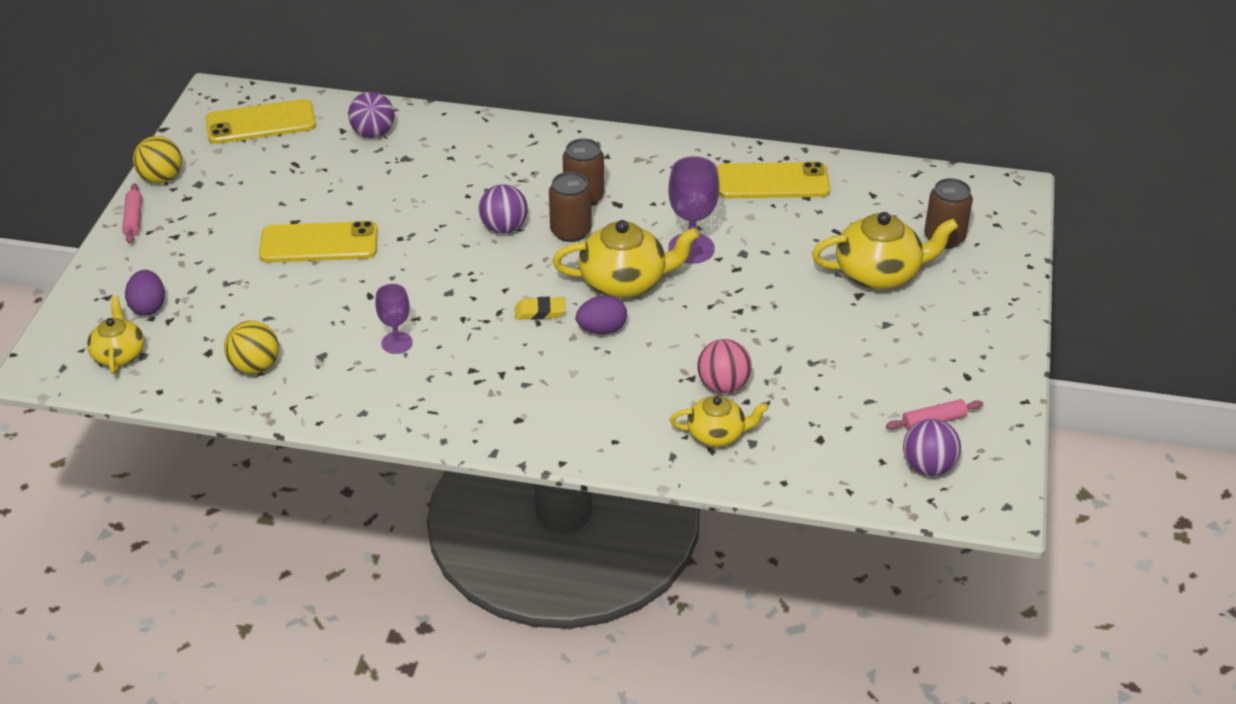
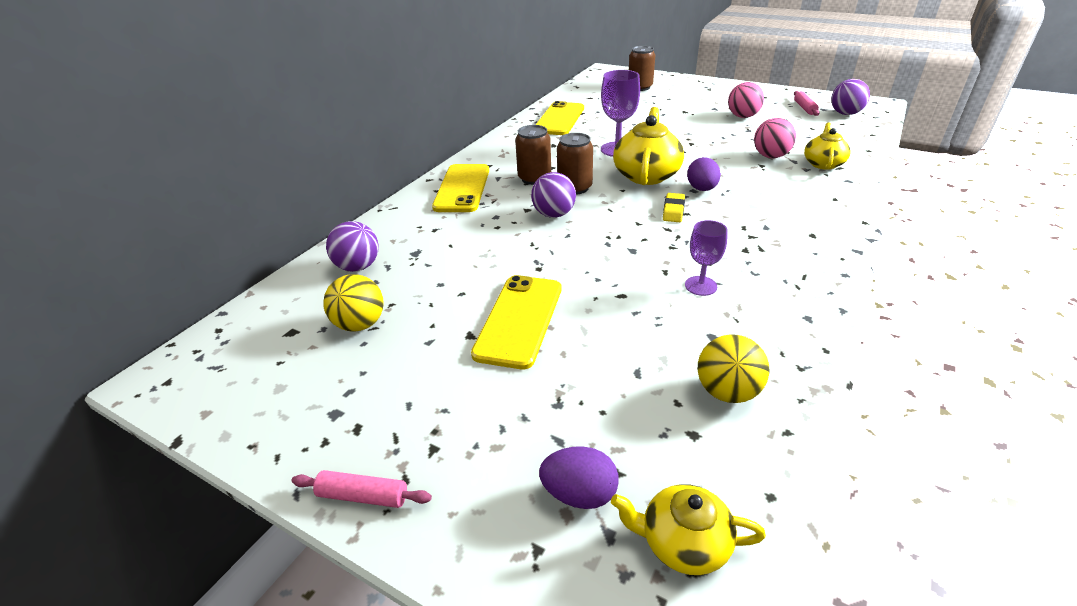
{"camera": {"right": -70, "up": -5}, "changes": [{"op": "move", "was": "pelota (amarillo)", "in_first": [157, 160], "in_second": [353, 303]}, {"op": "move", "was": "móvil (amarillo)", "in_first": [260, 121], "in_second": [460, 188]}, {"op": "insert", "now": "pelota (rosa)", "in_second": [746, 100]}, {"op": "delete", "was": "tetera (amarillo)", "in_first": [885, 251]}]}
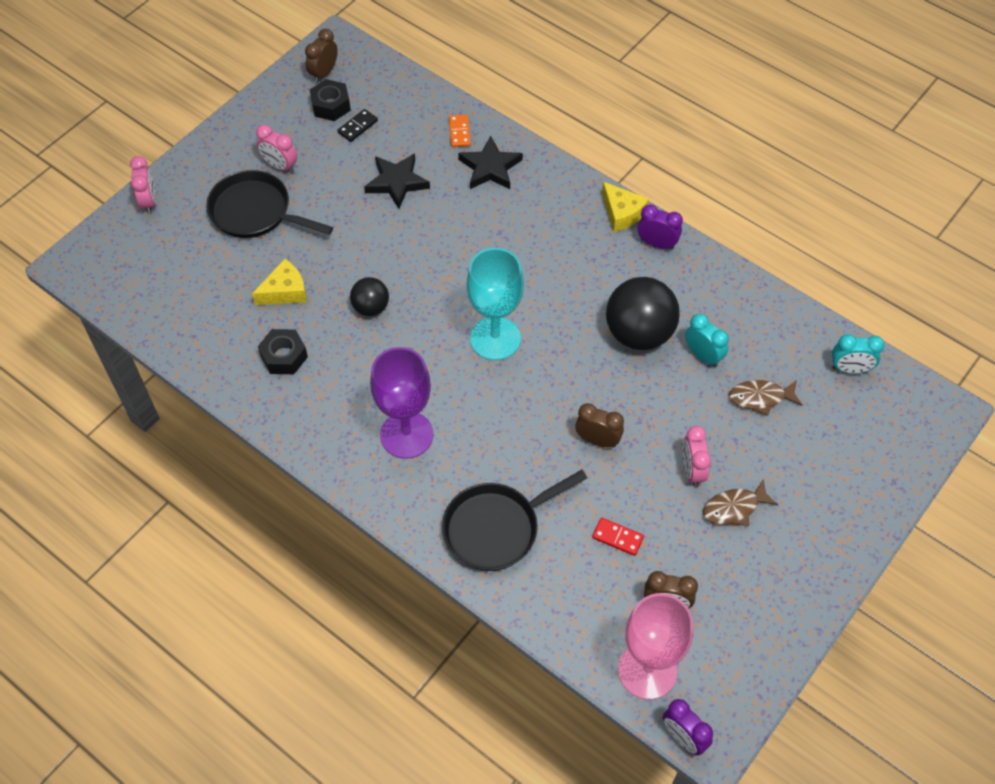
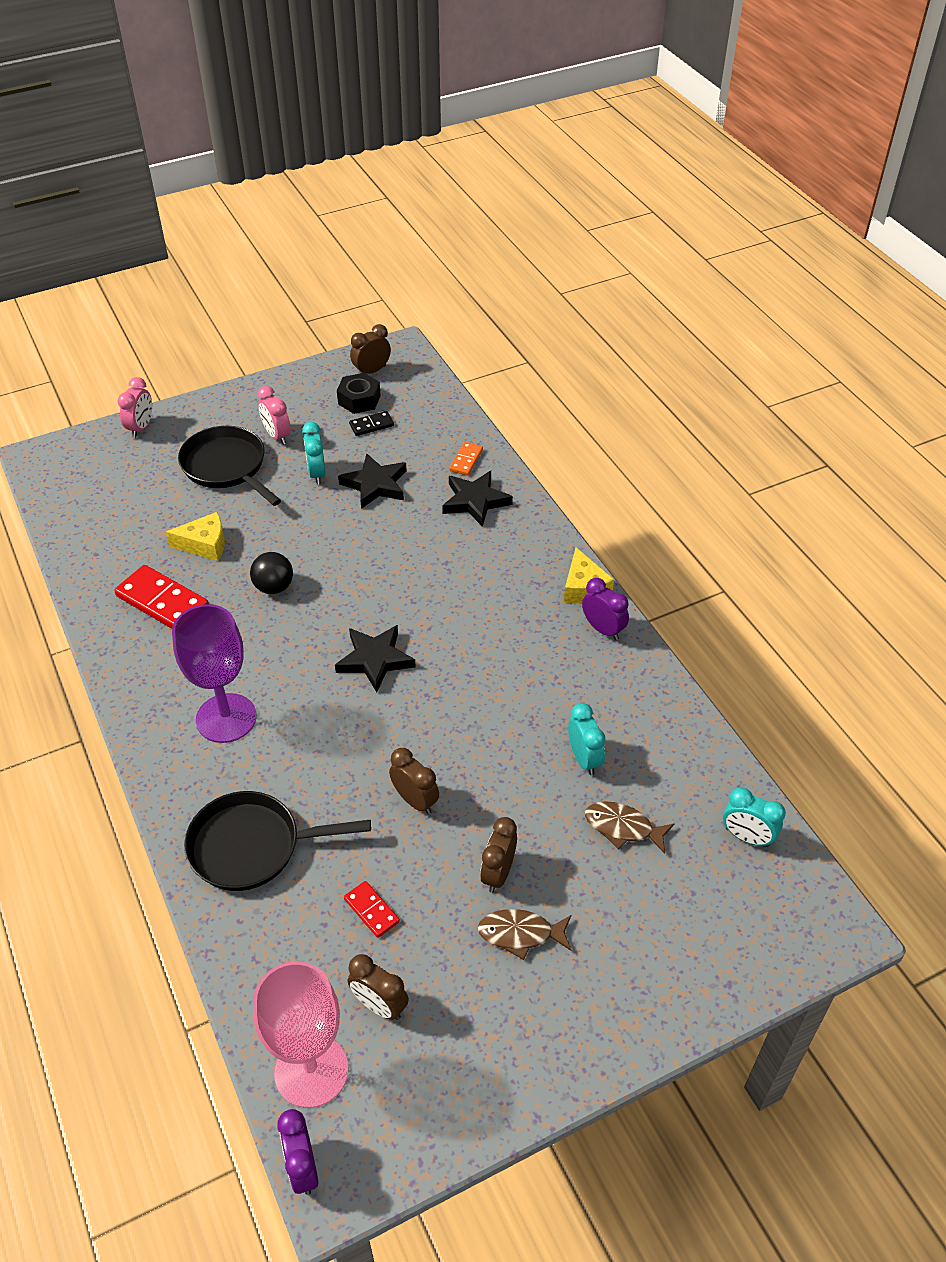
{"camera": {"right": 25, "up": -10}, "changes": [{"op": "replace", "was": "tuerca (negro)", "now": "ficha de dominó (rojo)", "in_first": [283, 351], "in_second": [161, 597]}, {"op": "insert", "now": "despertador (turquesa)", "in_second": [314, 453]}, {"op": "replace", "was": "copa (turquesa)", "now": "estrella (negro)", "in_first": [495, 304], "in_second": [375, 658]}, {"op": "recolor", "was": "despertador (rosa)", "now": "despertador (marrón)", "in_first": [697, 456], "in_second": [498, 855]}, {"op": "delete", "was": "pelota (negro)", "in_first": [643, 313]}]}
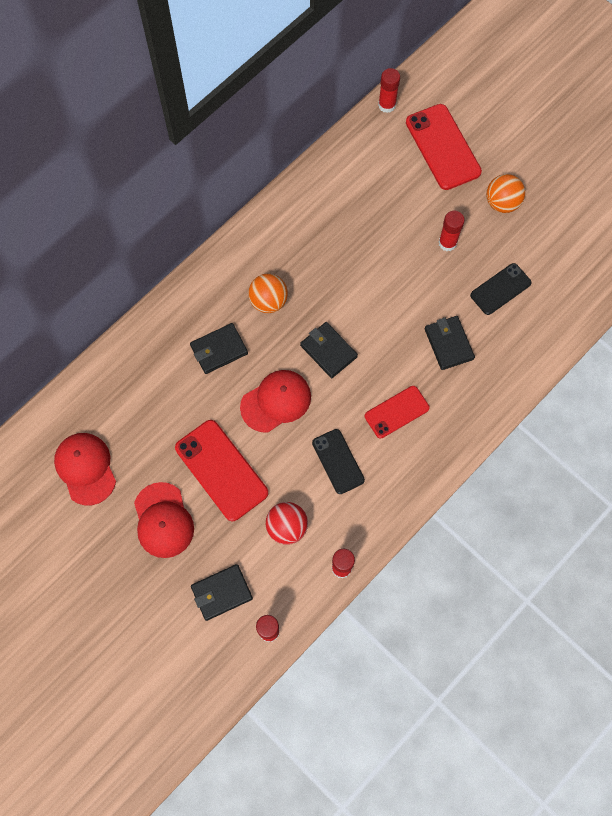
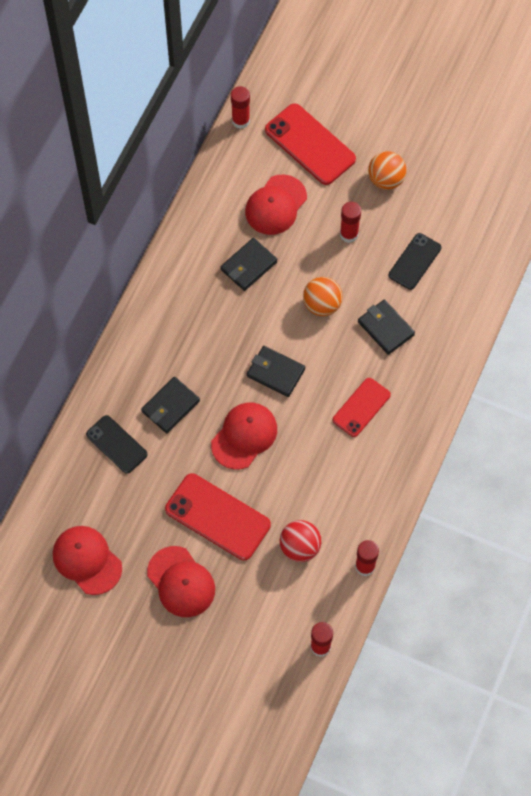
{"camera": {"right": -20, "up": -5}, "changes": [{"op": "move", "was": "móvil (negro)", "in_first": [338, 461], "in_second": [117, 444]}, {"op": "move", "was": "cartera (negro)", "in_first": [222, 592], "in_second": [249, 264]}, {"op": "insert", "now": "gorra (rojo)", "in_second": [276, 204]}, {"op": "move", "was": "pelota (naranja)", "in_first": [268, 293], "in_second": [323, 296]}]}
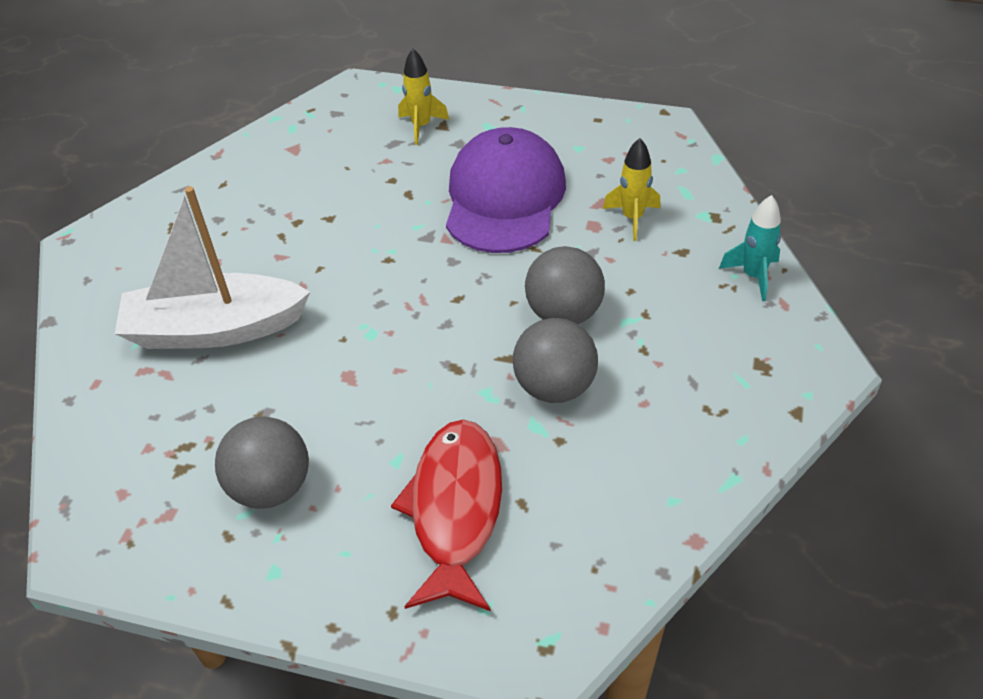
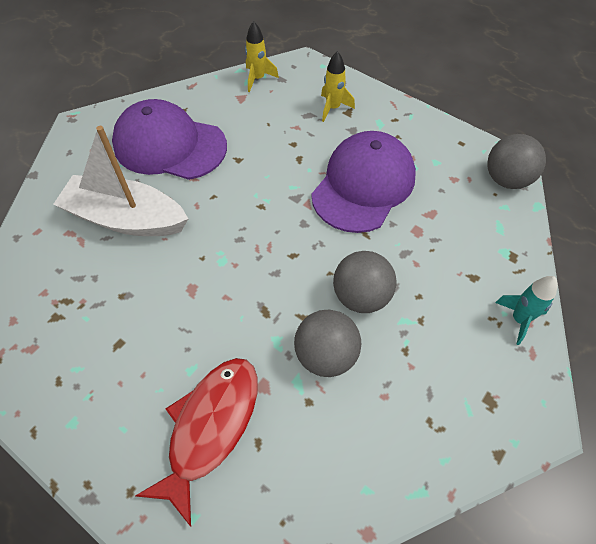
{"camera": {"right": 20, "up": 10}, "changes": [{"op": "insert", "now": "gorra (morado)", "in_second": [169, 139]}, {"op": "move", "was": "cohete (amarillo)", "in_first": [632, 189], "in_second": [262, 56]}, {"op": "move", "was": "pelota (gris)", "in_first": [262, 463], "in_second": [516, 161]}]}
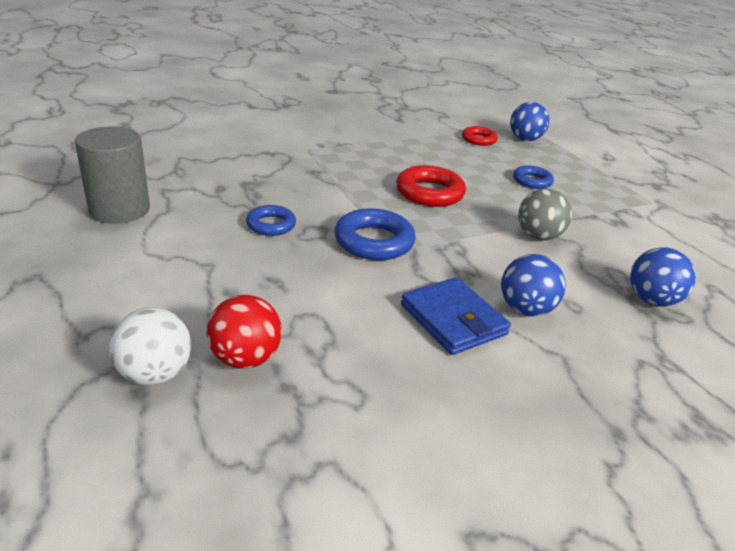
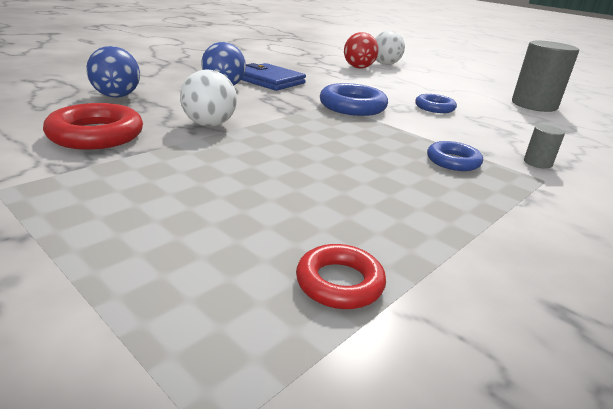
{"camera": {"right": 160, "up": -5}, "changes": [{"op": "move", "was": "anillo (rojo)", "in_first": [431, 186], "in_second": [93, 126]}, {"op": "recolor", "was": "pelota (gris)", "now": "pelota (blanco)", "in_first": [545, 214], "in_second": [208, 98]}, {"op": "move", "was": "anillo (azul)", "in_first": [533, 177], "in_second": [455, 156]}, {"op": "insert", "now": "cilindro (gris)", "in_second": [544, 147]}, {"op": "delete", "was": "pelota (azul)", "in_first": [530, 121]}]}
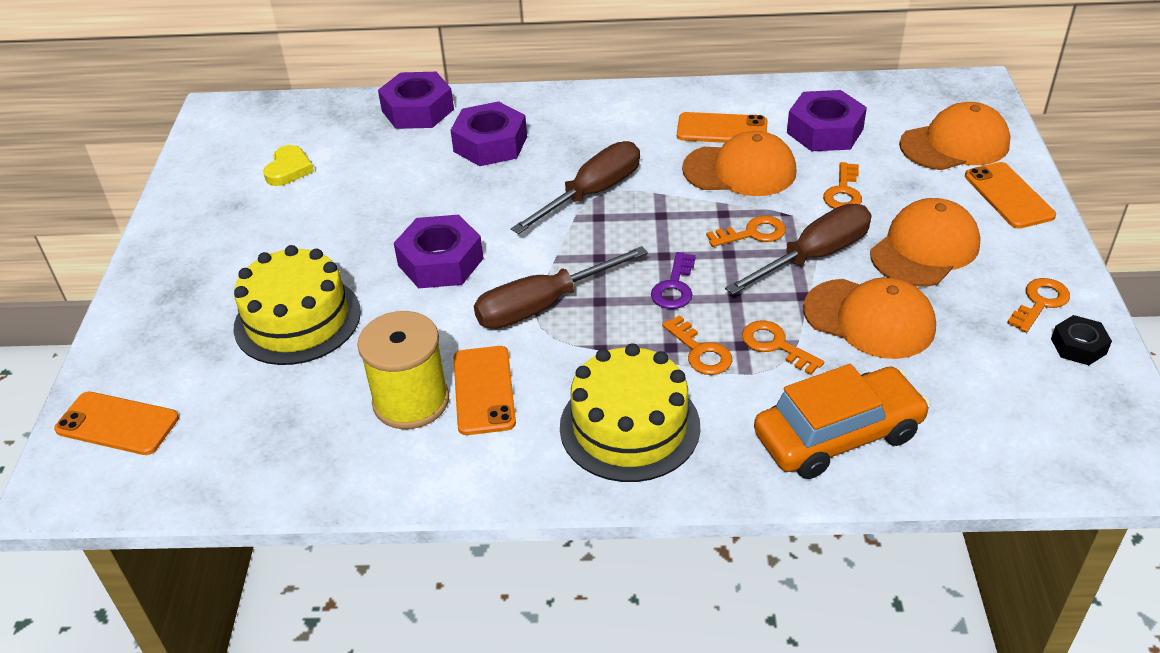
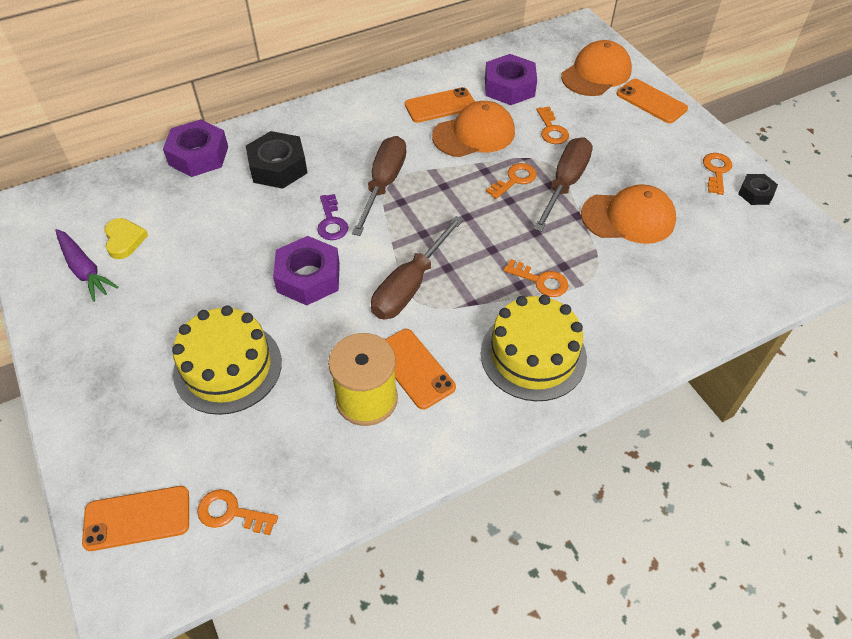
{"camera": {"right": -30, "up": 10}, "changes": [{"op": "insert", "now": "zanahoria (morado)", "in_second": [87, 265]}, {"op": "move", "was": "llave (naranja)", "in_first": [783, 347], "in_second": [237, 512]}, {"op": "recolor", "was": "tuerca (morado)", "now": "tuerca (negro)", "in_first": [488, 133], "in_second": [276, 160]}, {"op": "move", "was": "llave (morado)", "in_first": [673, 280], "in_second": [332, 217]}, {"op": "delete", "was": "coche (naranja)", "in_first": [842, 421]}, {"op": "delete", "was": "gorra (naranja)", "in_first": [925, 242]}]}
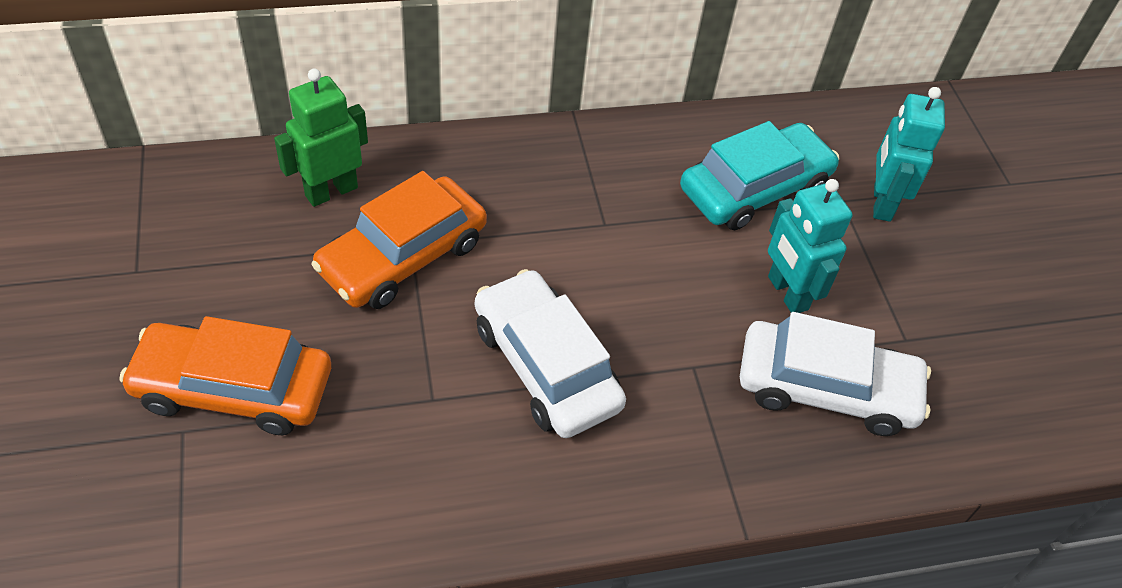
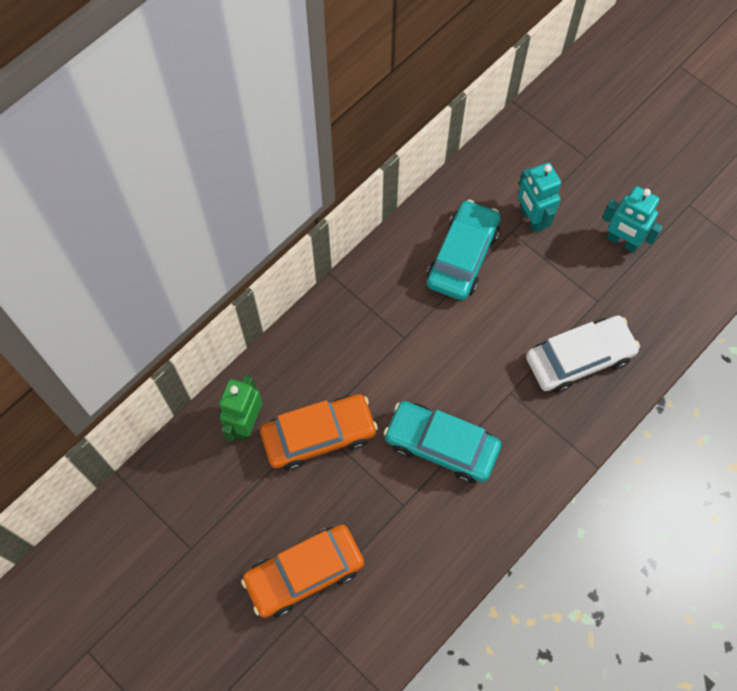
{"camera": {"right": -30, "up": 15}, "changes": [{"op": "rotate", "was": "coche (naranja)", "in_first": [399, 240], "in_second": [319, 432], "clockwise": -120}, {"op": "recolor", "was": "coche (blanco)", "now": "coche (turquesa)", "in_first": [550, 353], "in_second": [442, 442]}, {"op": "move", "was": "robot (turquesa)", "in_first": [810, 246], "in_second": [632, 219]}]}
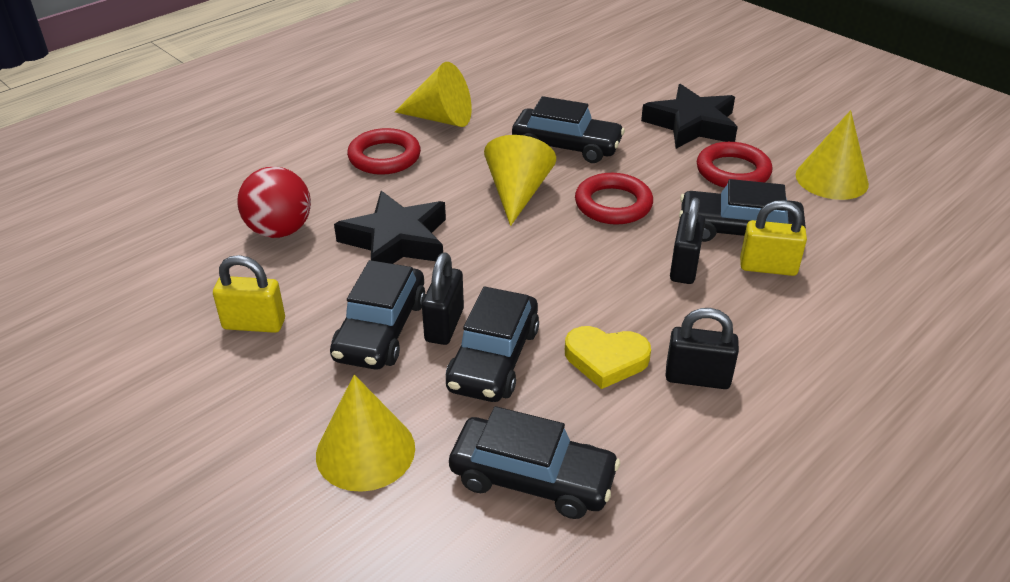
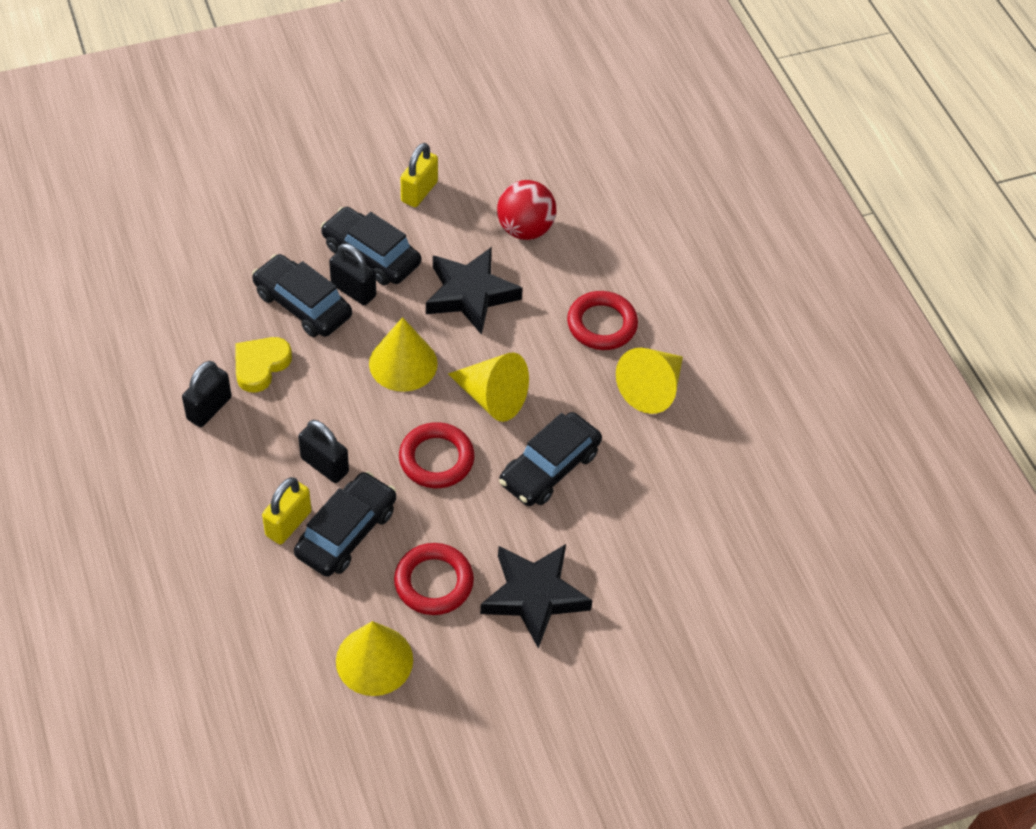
{"camera": {"right": 110, "up": 15}, "changes": [{"op": "move", "was": "cono (amarillo)", "in_first": [365, 433], "in_second": [403, 354]}, {"op": "delete", "was": "coche (negro)", "in_first": [534, 462]}]}
